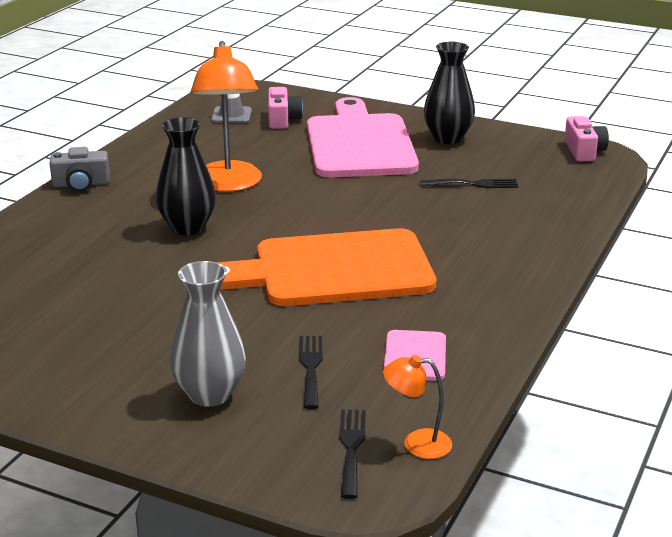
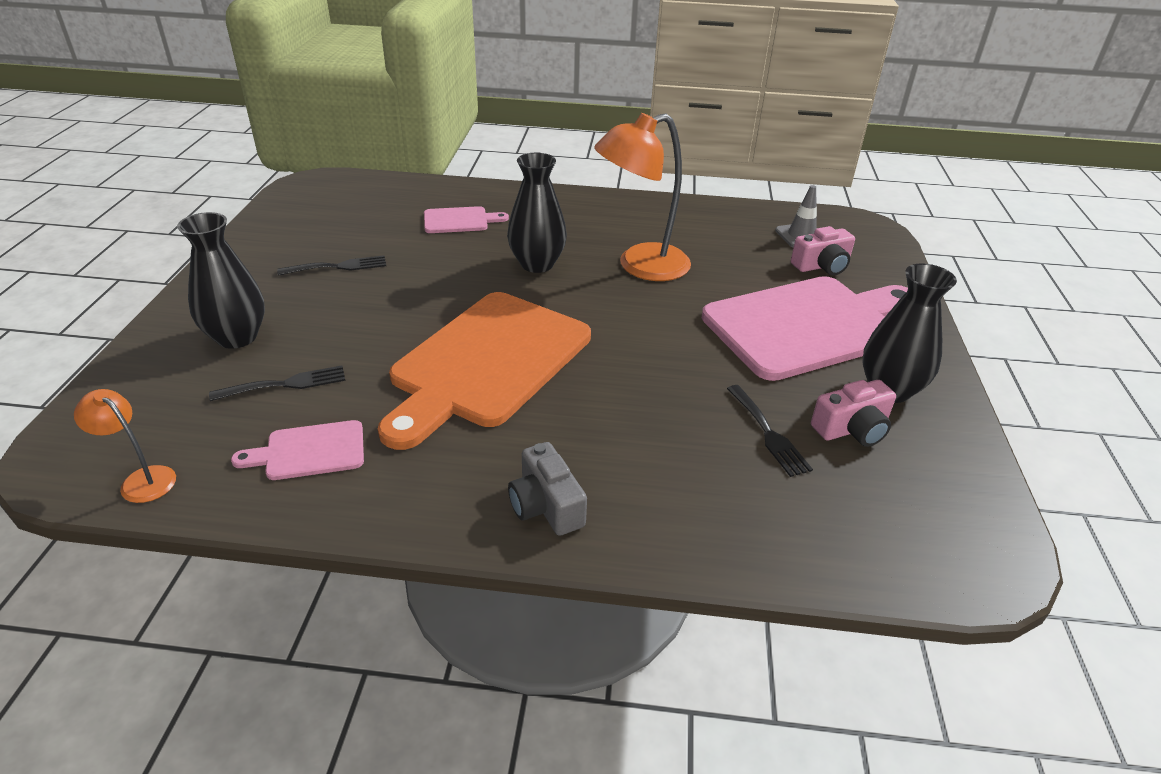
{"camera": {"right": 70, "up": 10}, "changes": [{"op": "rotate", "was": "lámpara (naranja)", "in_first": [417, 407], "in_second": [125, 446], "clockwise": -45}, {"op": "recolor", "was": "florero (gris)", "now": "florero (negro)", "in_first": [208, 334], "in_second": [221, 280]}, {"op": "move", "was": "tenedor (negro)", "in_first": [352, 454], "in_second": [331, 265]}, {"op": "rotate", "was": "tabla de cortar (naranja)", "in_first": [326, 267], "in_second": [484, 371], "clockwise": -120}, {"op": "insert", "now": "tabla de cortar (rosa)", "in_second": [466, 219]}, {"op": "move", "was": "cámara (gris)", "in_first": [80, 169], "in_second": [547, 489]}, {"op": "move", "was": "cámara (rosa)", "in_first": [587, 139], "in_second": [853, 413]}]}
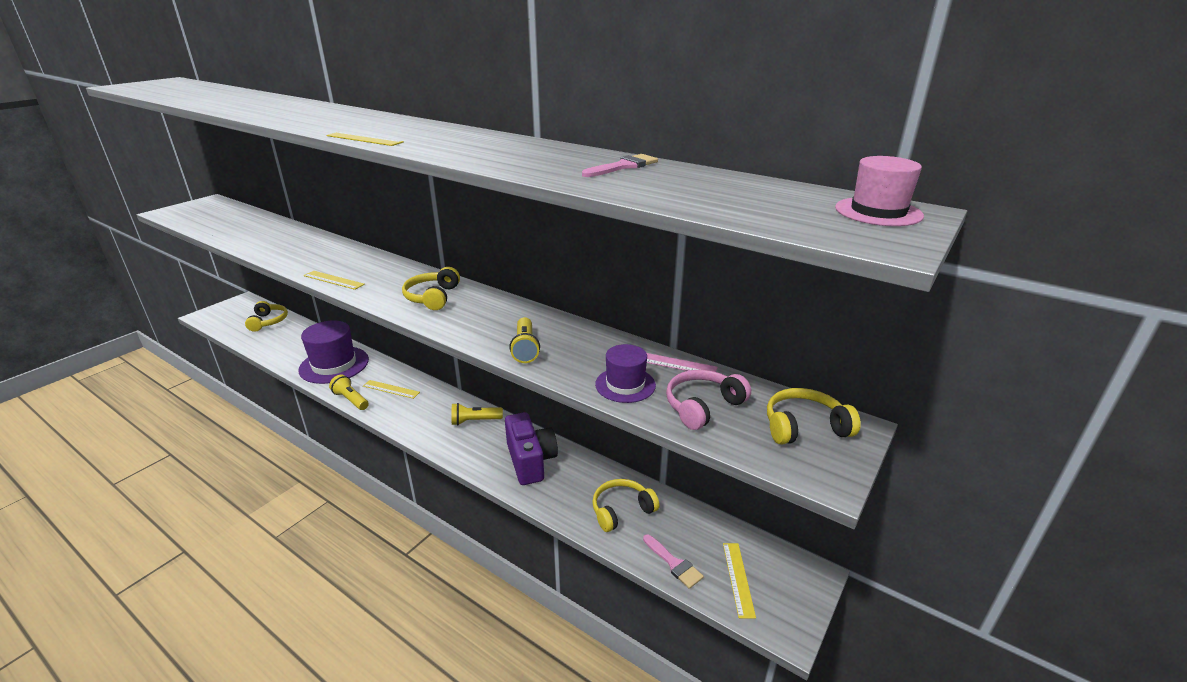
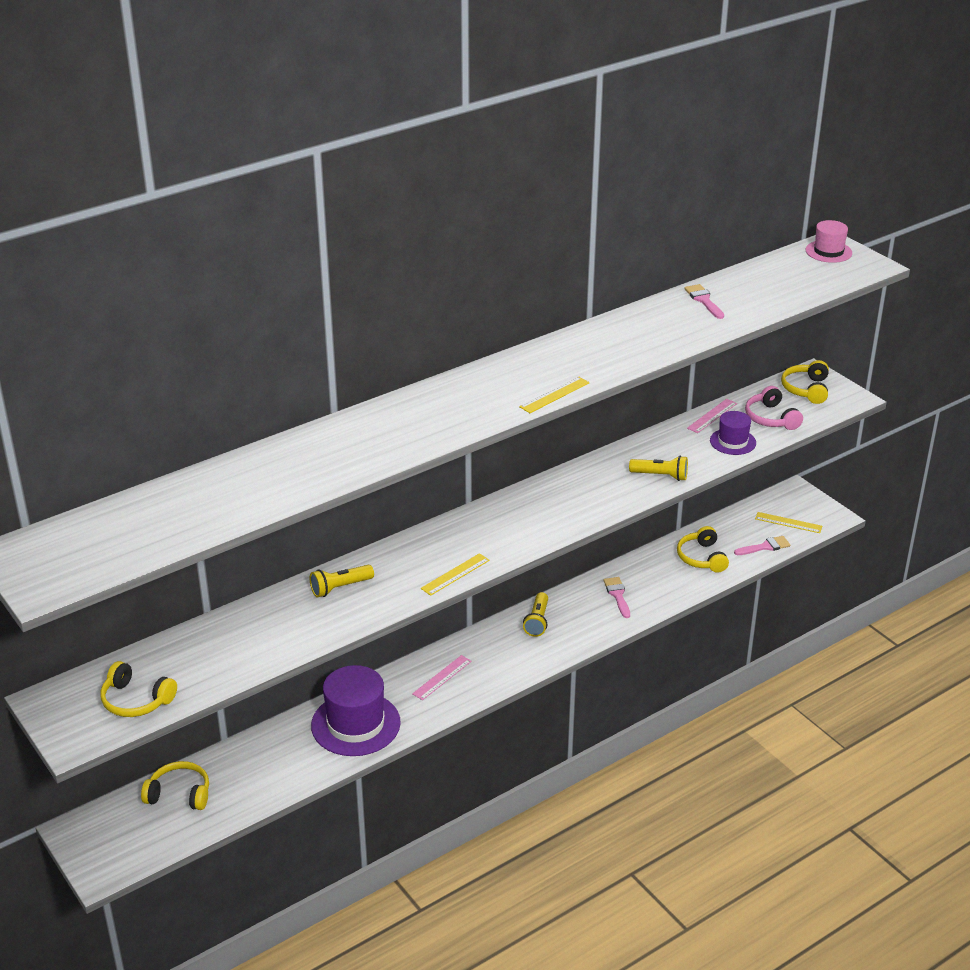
{"camera": {"right": -70, "up": 5}, "changes": [{"op": "move", "was": "auriculares (amarillo)", "in_first": [431, 288], "in_second": [138, 689]}, {"op": "move", "was": "lámpara de mano (amarillo)", "in_first": [349, 392], "in_second": [342, 581]}, {"op": "recolor", "was": "regla (amarillo)", "now": "regla (rosa)", "in_first": [391, 389], "in_second": [442, 677]}, {"op": "replace", "was": "cámara (morado)", "now": "pincel (rosa)", "in_first": [531, 448], "in_second": [616, 597]}]}
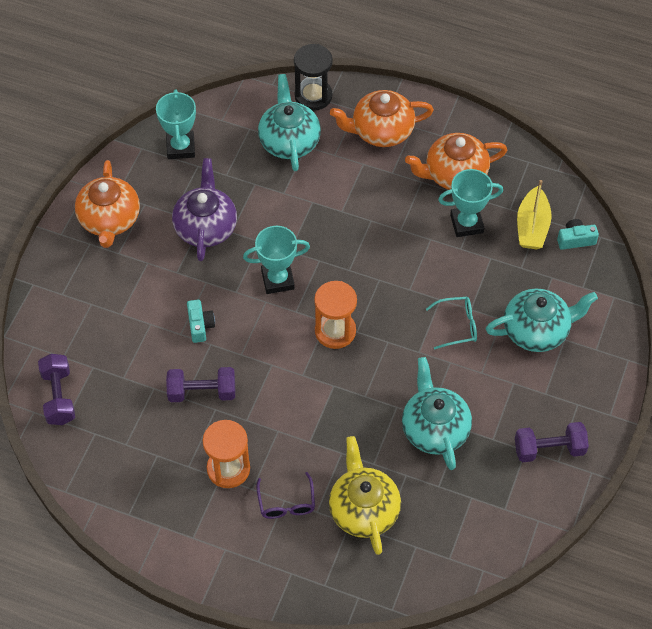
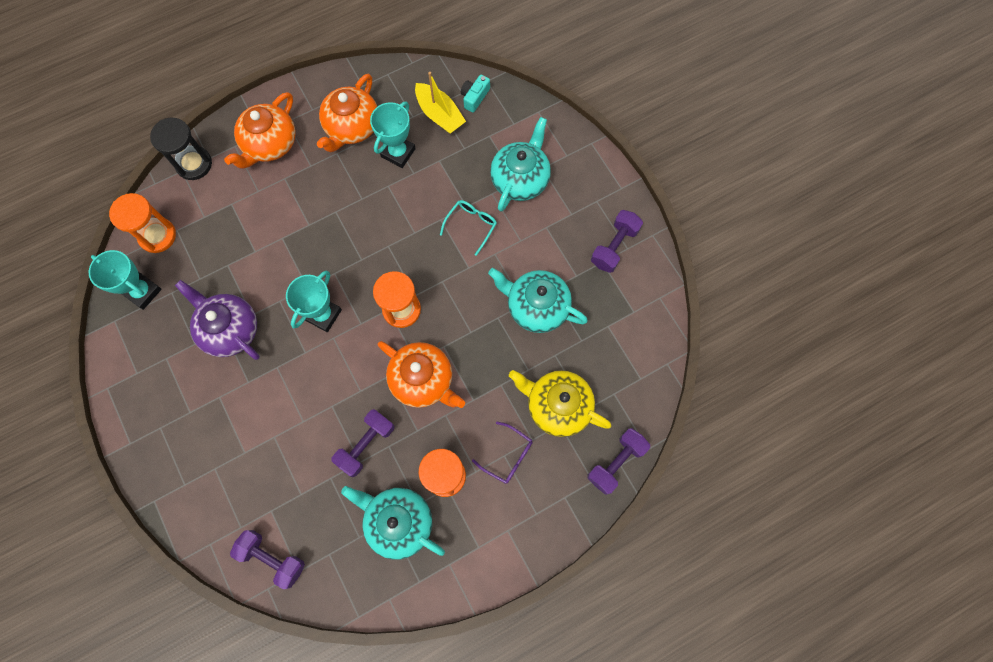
{"camera": {"right": -50, "up": 15}, "changes": [{"op": "insert", "now": "reloj de arena (naranja)", "in_second": [142, 223]}, {"op": "move", "was": "tetera (turquesa)", "in_first": [289, 122], "in_second": [393, 523]}, {"op": "move", "was": "tetera (naranja)", "in_first": [107, 204], "in_second": [421, 374]}, {"op": "insert", "now": "mancuerna (morado)", "in_second": [618, 461]}, {"op": "delete", "was": "cámara (turquesa)", "in_first": [201, 321]}]}
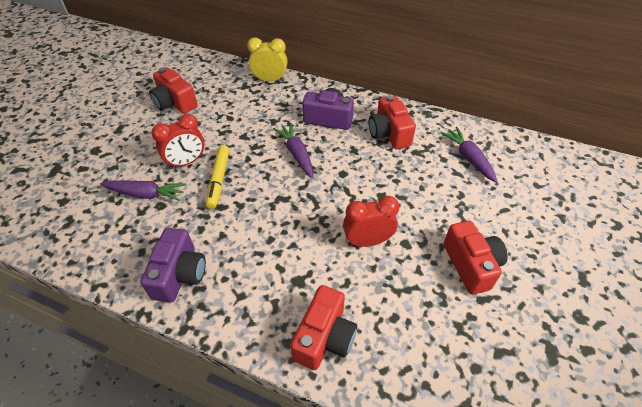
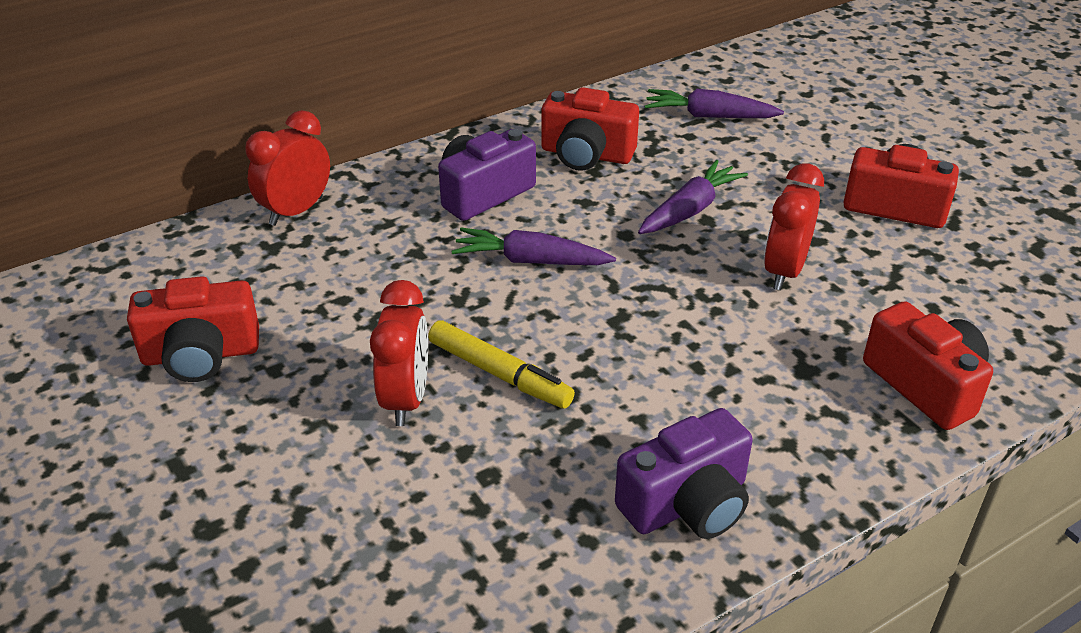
{"camera": {"right": -55, "up": -10}, "changes": [{"op": "recolor", "was": "despertador (amarillo)", "now": "despertador (rojo)", "in_first": [267, 59], "in_second": [287, 168]}, {"op": "rotate", "was": "cámara (morado)", "in_first": [173, 265], "in_second": [684, 473], "clockwise": 105}, {"op": "move", "was": "zanahoria (morado)", "in_first": [143, 190], "in_second": [693, 197]}]}
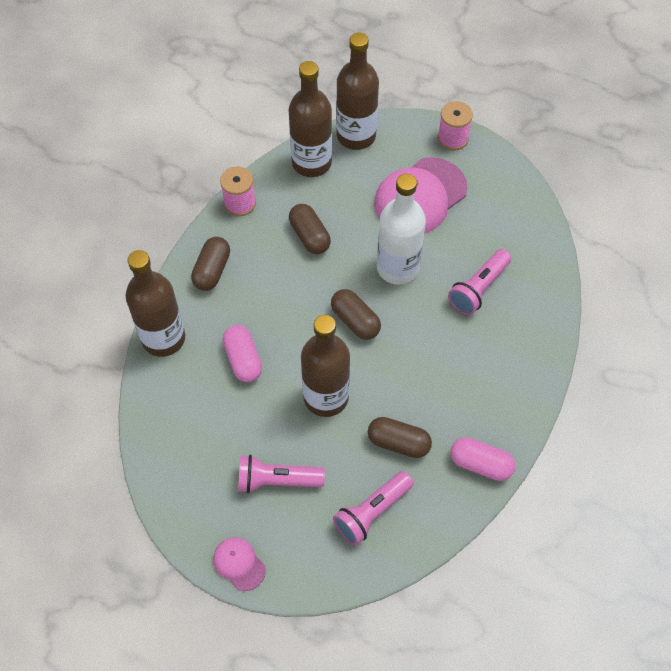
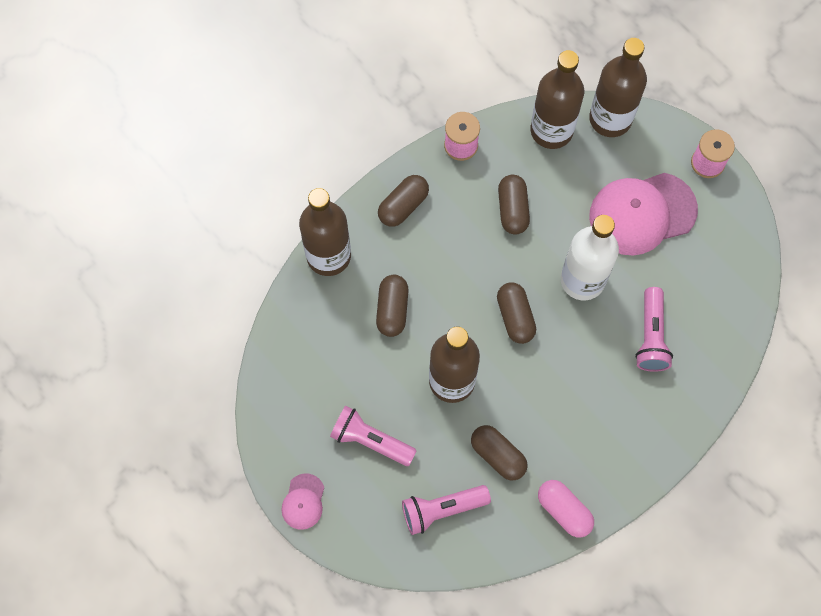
{"camera": {"right": 25, "up": 10}, "changes": [{"op": "rotate", "was": "gorra (rosa)", "in_first": [239, 564], "in_second": [303, 501], "clockwise": -150}, {"op": "recolor", "was": "cápsula (rosa)", "now": "cápsula (marrón)", "in_first": [242, 353], "in_second": [392, 306]}, {"op": "rotate", "was": "lámpara de mano (rosa)", "in_first": [479, 282], "in_second": [654, 329], "clockwise": -60}]}
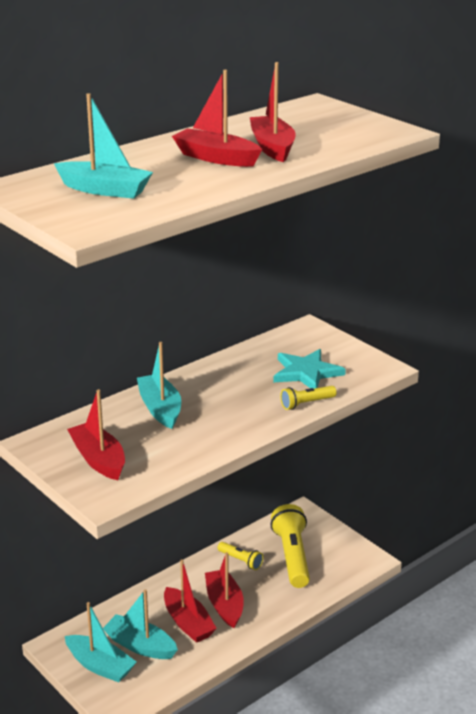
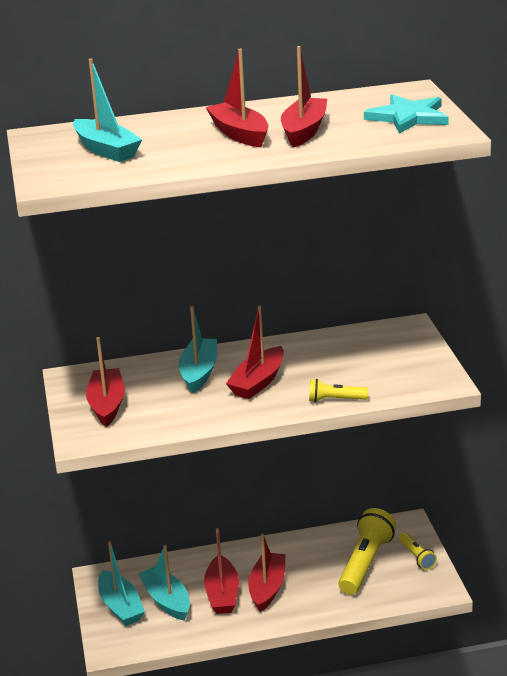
{"camera": {"right": 30, "up": 0}, "changes": [{"op": "insert", "now": "barco (rojo)", "in_second": [255, 352]}, {"op": "move", "was": "estrella (turquesa)", "in_first": [309, 369], "in_second": [406, 114]}, {"op": "move", "was": "lámpara de mano (amarillo)", "in_first": [241, 556], "in_second": [418, 551]}]}
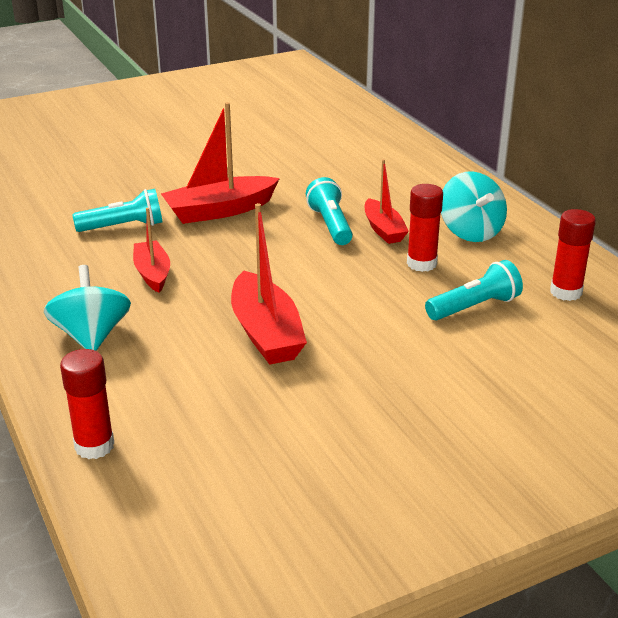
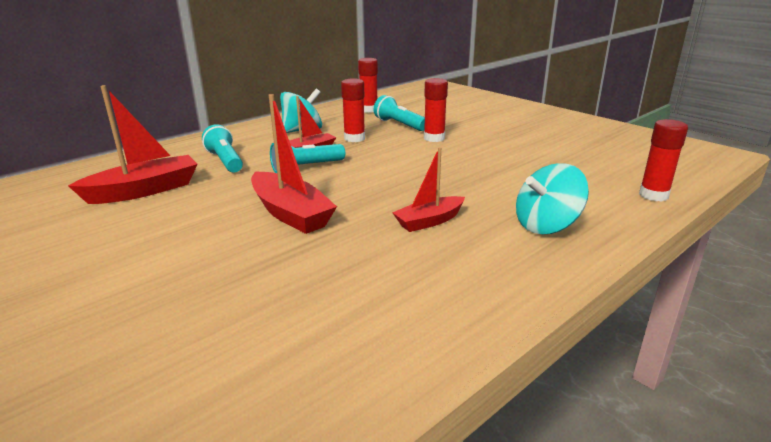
{"camera": {"right": -105, "up": -5}, "changes": [{"op": "move", "was": "barco (rojo)", "in_first": [269, 284], "in_second": [132, 144]}, {"op": "move", "was": "lámpara de mano (turquesa)", "in_first": [117, 210], "in_second": [222, 148]}, {"op": "insert", "now": "barra de pegamento (rojo)", "in_second": [436, 110]}]}
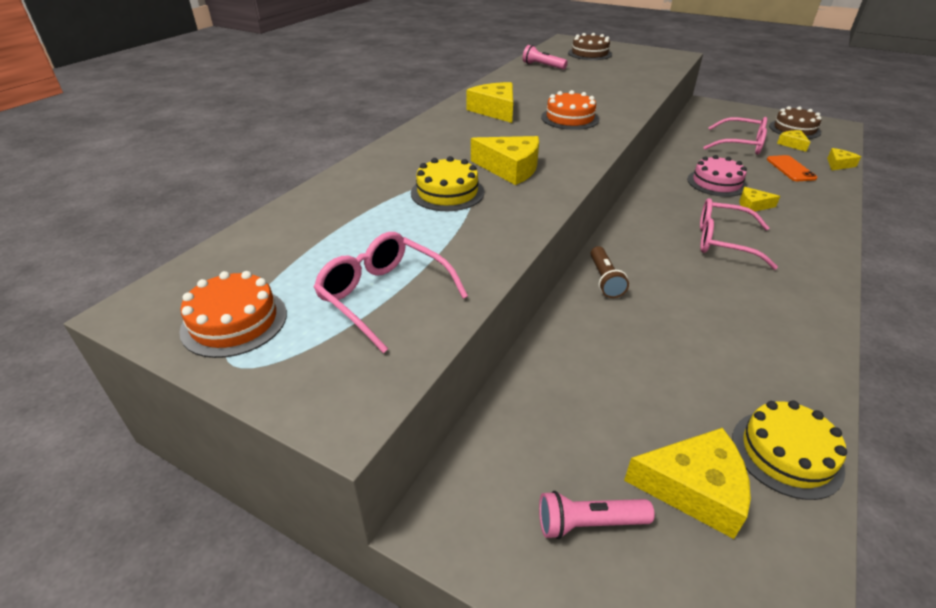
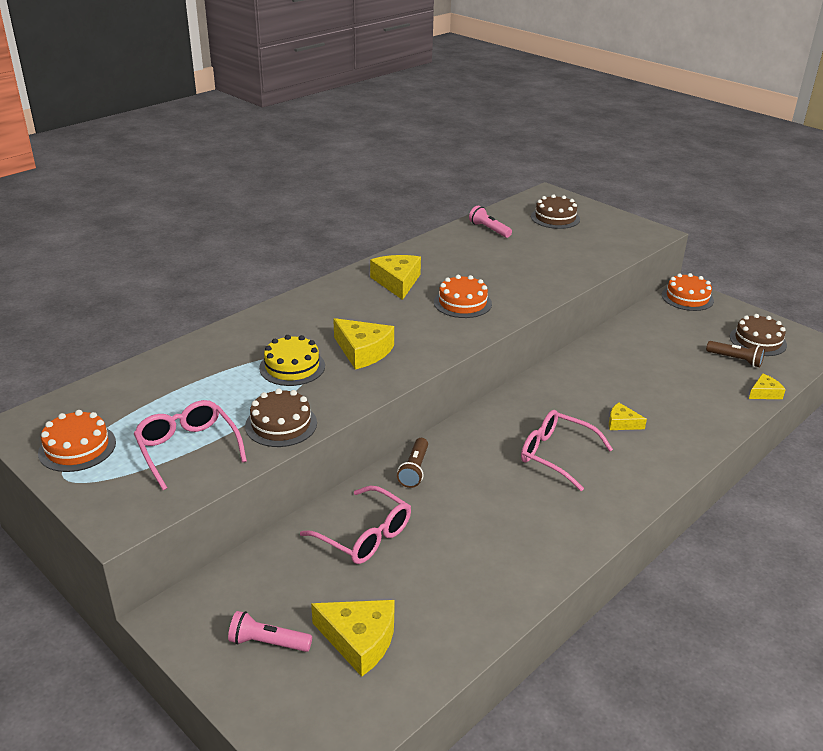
{"camera": {"right": 15, "up": -5}, "changes": [{"op": "insert", "now": "tarta (marrón)", "in_second": [281, 417]}, {"op": "move", "was": "gafas (rosa)", "in_first": [735, 135], "in_second": [355, 525]}, {"op": "insert", "now": "tarta (naranja)", "in_second": [688, 292]}, {"op": "replace", "was": "queso (amarillo)", "now": "lámpara de mano (marrón)", "in_first": [793, 141], "in_second": [735, 354]}, {"op": "delete", "was": "tarta (rosa)", "in_first": [717, 176]}, {"op": "delete", "was": "tarta (amarillo)", "in_first": [789, 450]}, {"op": "delete", "was": "móvil (naranja)", "in_first": [792, 168]}]}
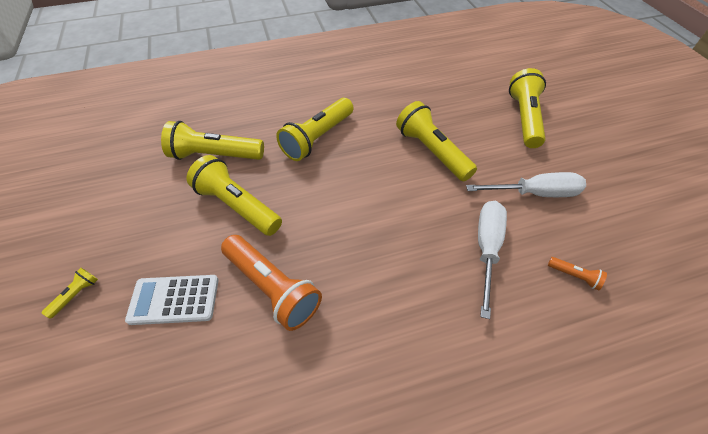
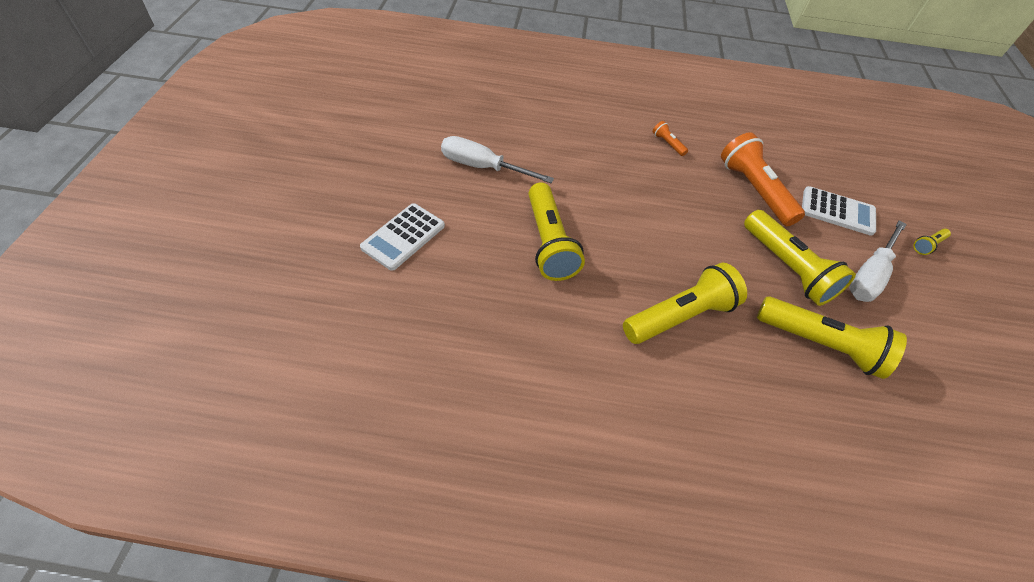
{"camera": {"right": -160, "up": 0}, "changes": [{"op": "replace", "was": "lámpara de mano (amarillo)", "now": "calculadora (blanco)", "in_first": [527, 108], "in_second": [402, 237]}, {"op": "move", "was": "lámpara de mano (naranja)", "in_first": [577, 273], "in_second": [670, 138]}, {"op": "move", "was": "destornillador (blanco)", "in_first": [492, 260], "in_second": [878, 261]}]}
